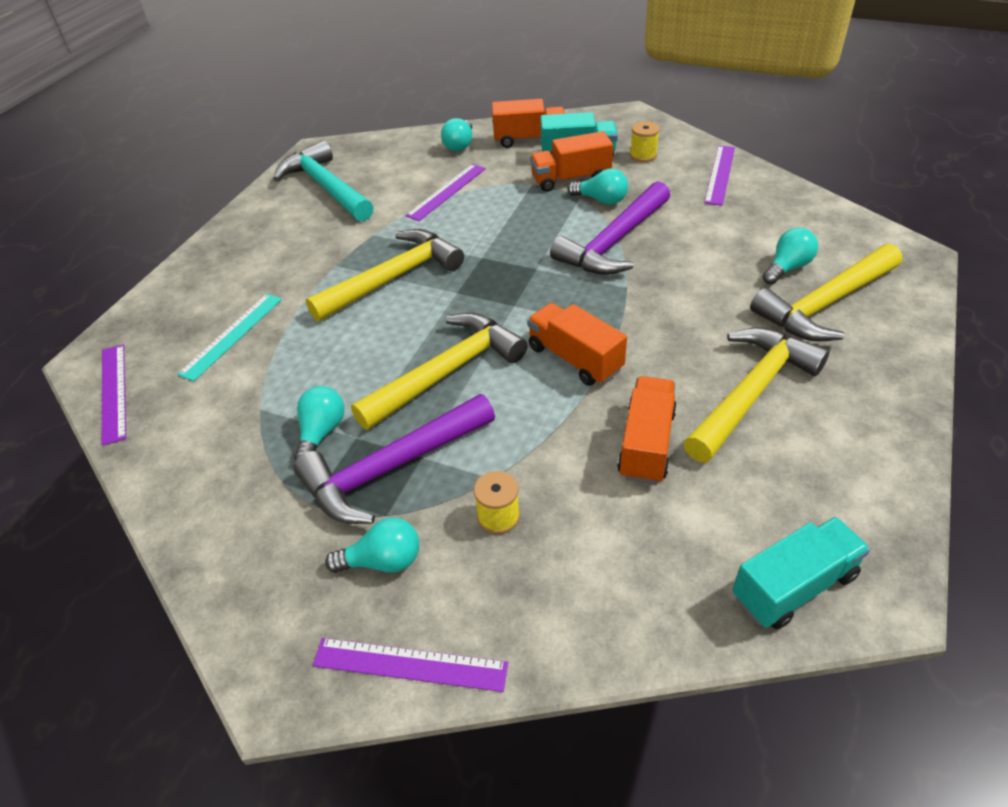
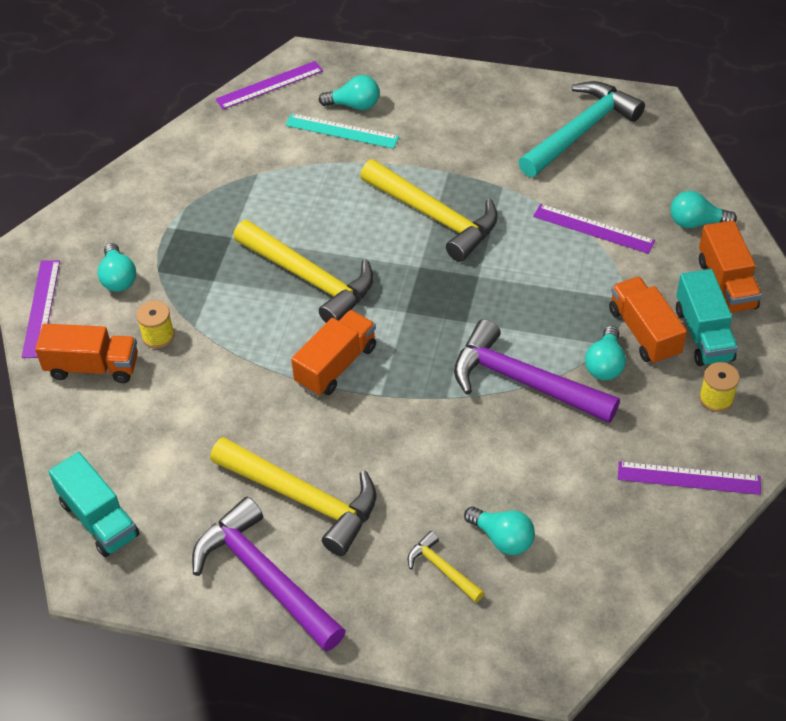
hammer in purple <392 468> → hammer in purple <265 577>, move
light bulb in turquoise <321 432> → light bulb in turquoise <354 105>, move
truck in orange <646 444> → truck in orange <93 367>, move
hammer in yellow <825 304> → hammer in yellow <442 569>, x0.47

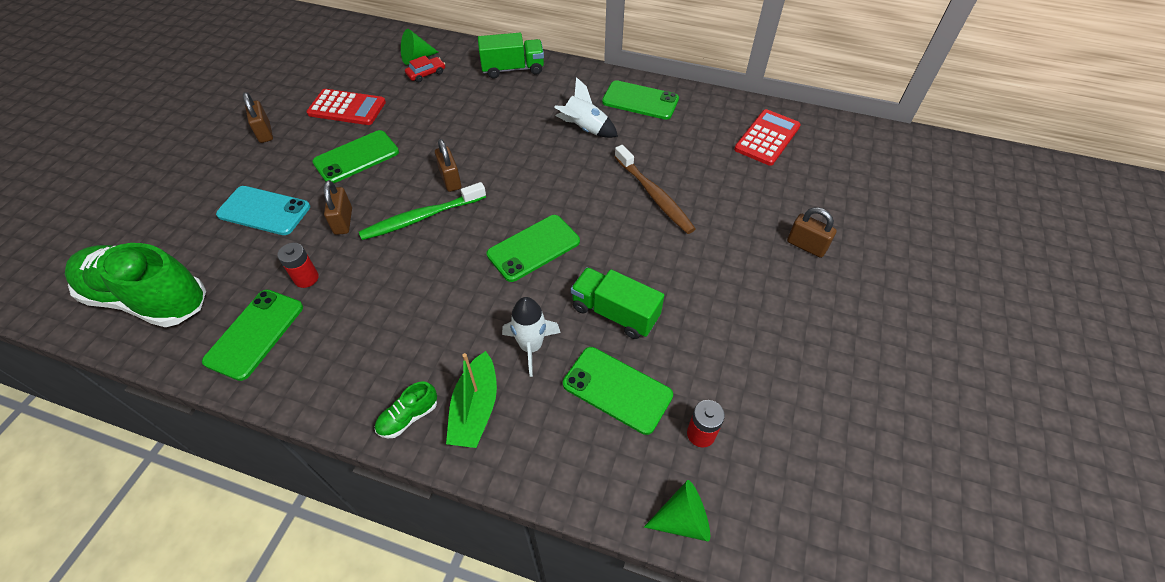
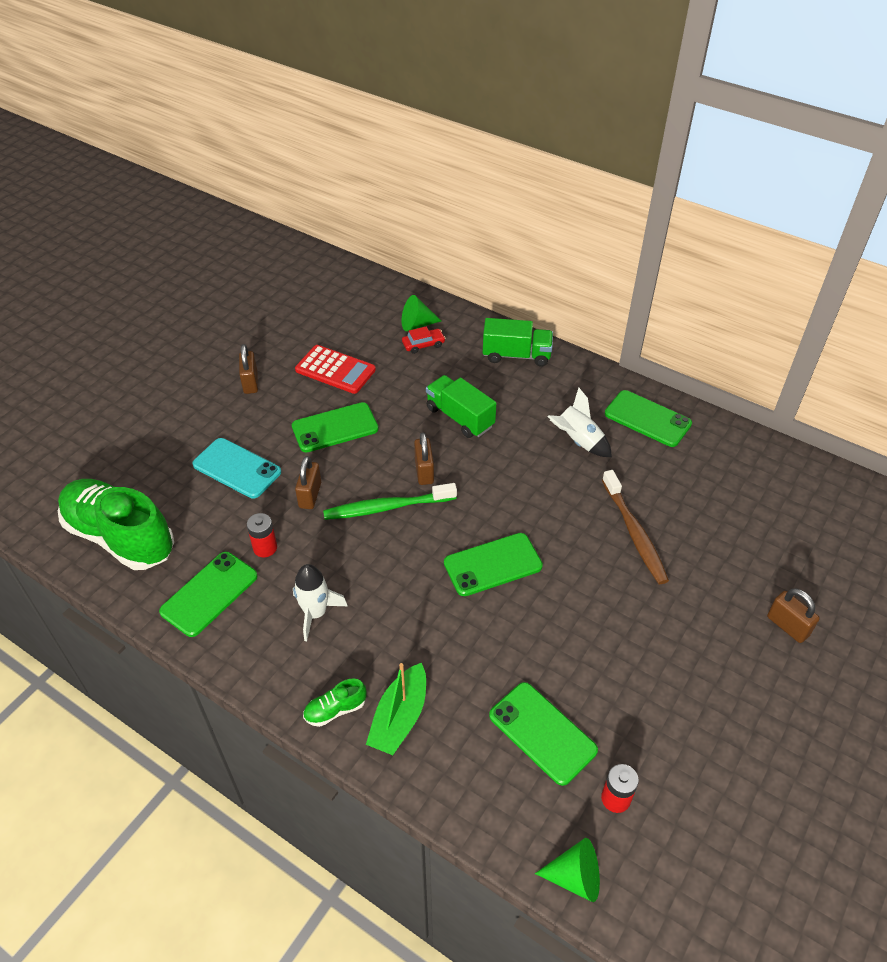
rocket in white <531 346> → rocket in white <315 613>, move
truck in green <615 313> → truck in green <460 417>, move
calculator in red <767 138> → -

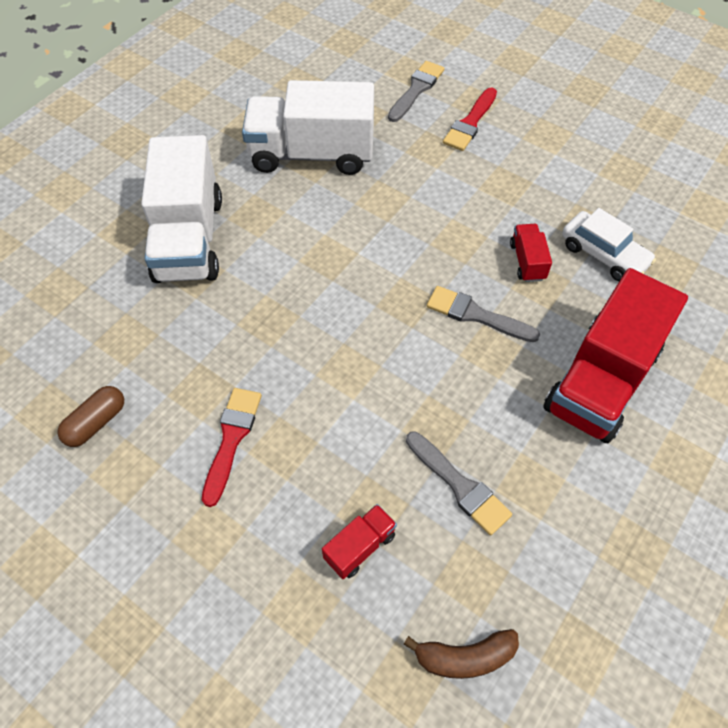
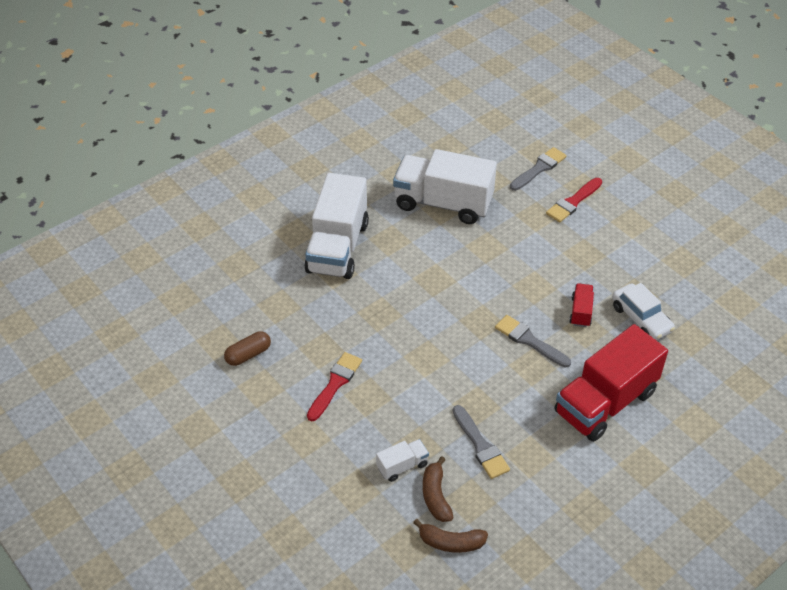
truck in red <360 547> → truck in white <402 466>
- → banana in brown <436 496>

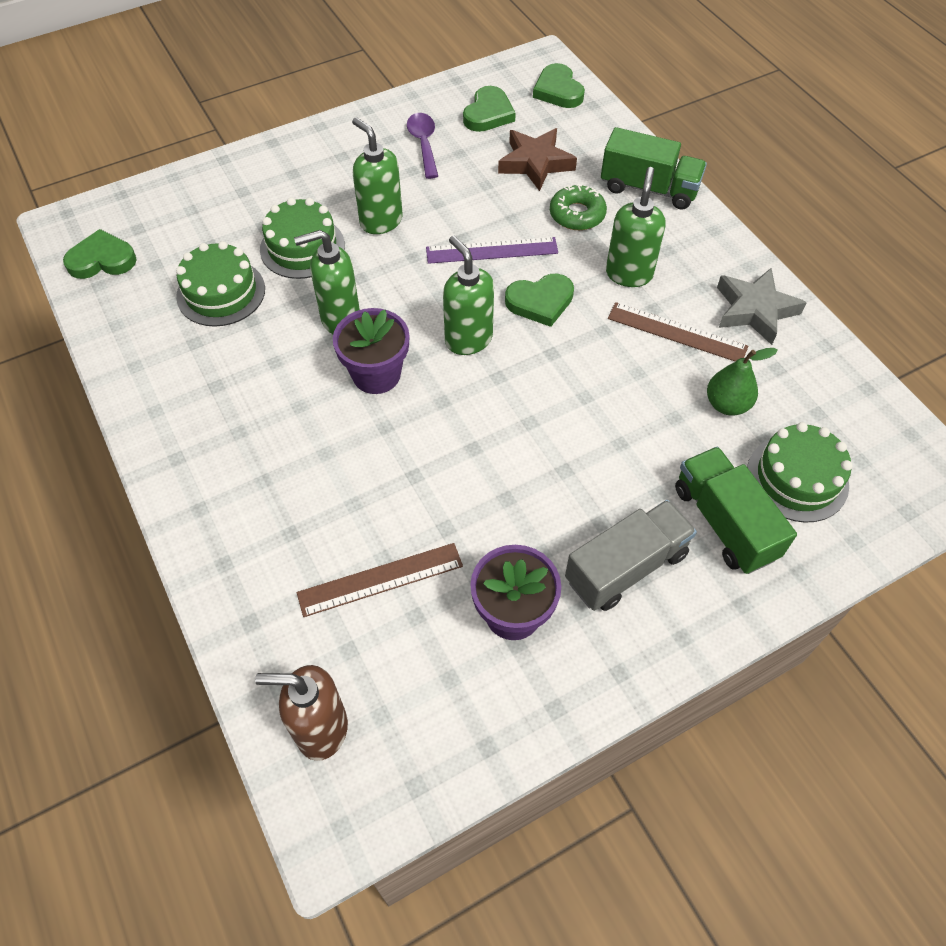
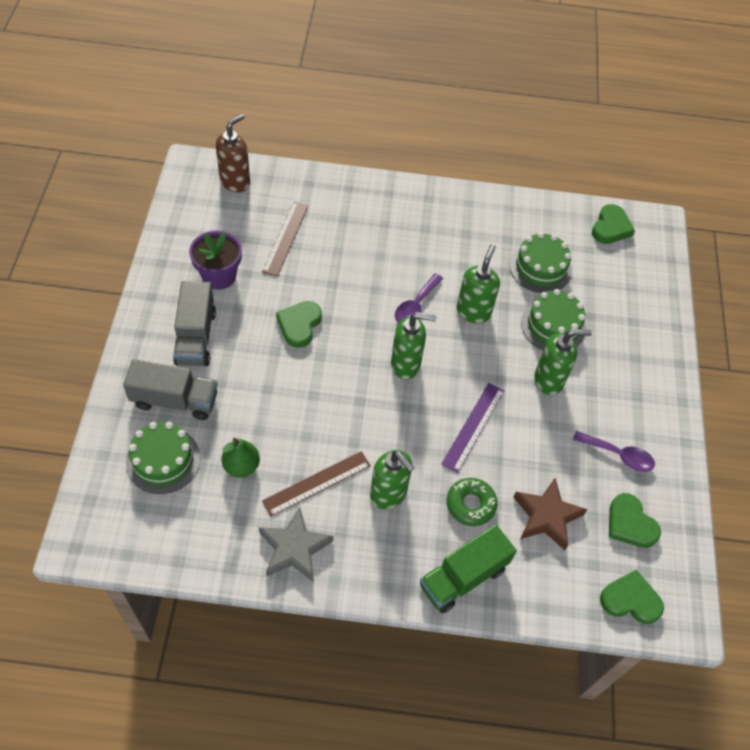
flower pot in purple <376 374> → spoon in purple <415 305>
heart in green <540 302> → heart in green <299 325>, move
truck in green <724 522> → truck in grey <175 400>

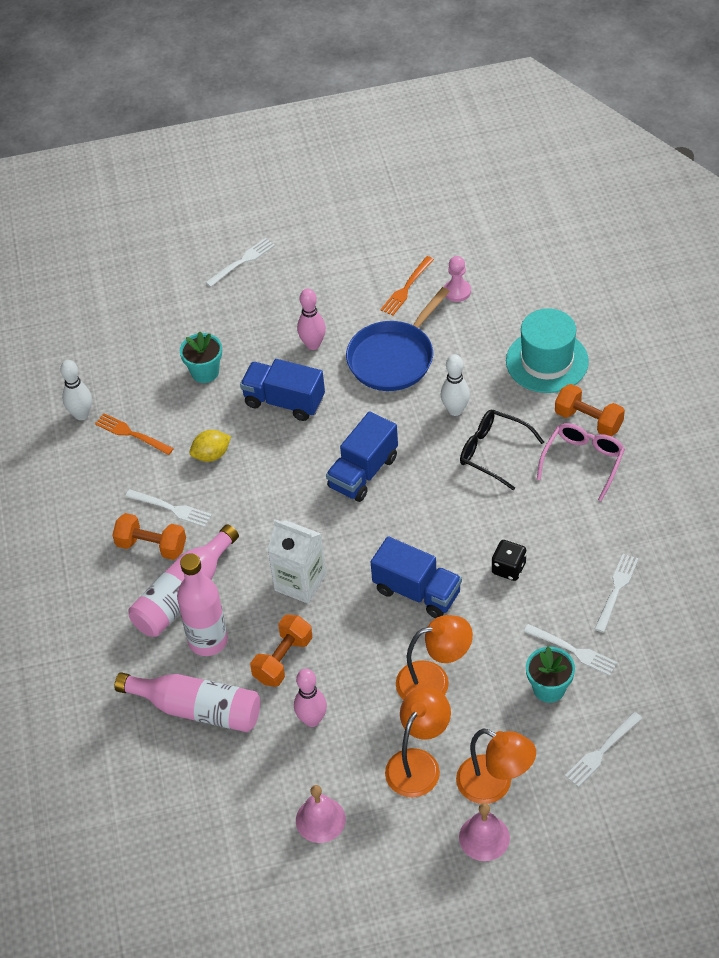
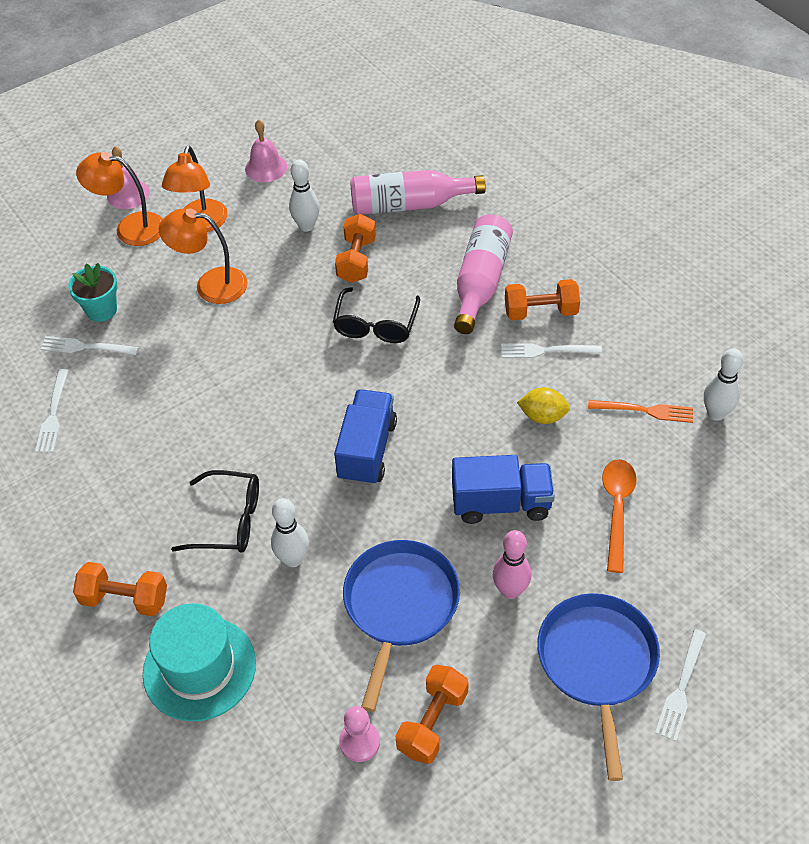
bottle in pink <208 640> → -
flower pot in turquoise <205 372> → spoon in orange <617 509>
lemon in yellow <211 455> → lemon in yellow <542 416>, 60 degrees clockwise
carton in white <300 582> → glasses in black <376 325>
bowling pin in pink <312 720> → bowling pin in white <306 226>
truck in blue <417 591> → -
fork in orange <406 288> → dumbbell in orange <432 722>
lamp in orange <434 681> → lamp in orange <211 284>, 45 degrees clockwise
dice in black <508 568> → -
glasses in pink <583 461> → -
fork in white <601 751> → -
- → pan in blue <597 663>

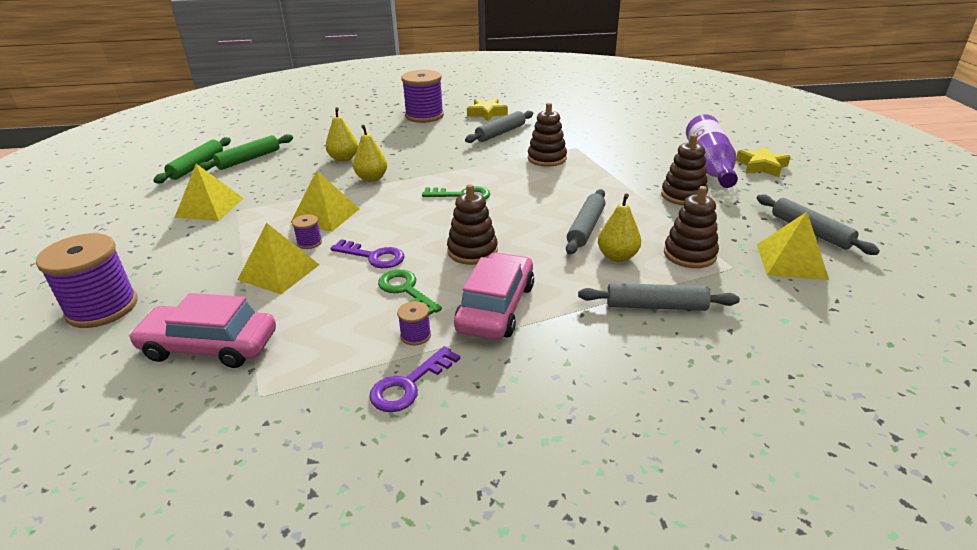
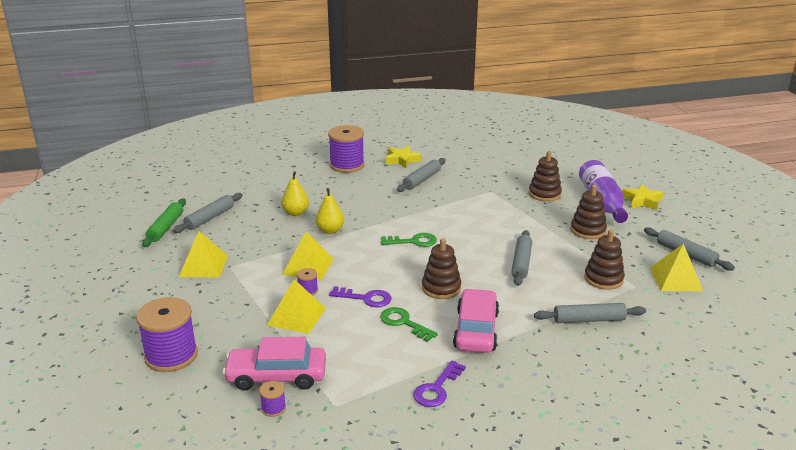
rolling pin in green <249 159> → rolling pin in grey <210 218>
spool in purple <415 335> → spool in purple <273 408>, move
stacking toy in brown <547 158> → stacking toy in brown <544 194>, move
pear in yellow <617 256> → -

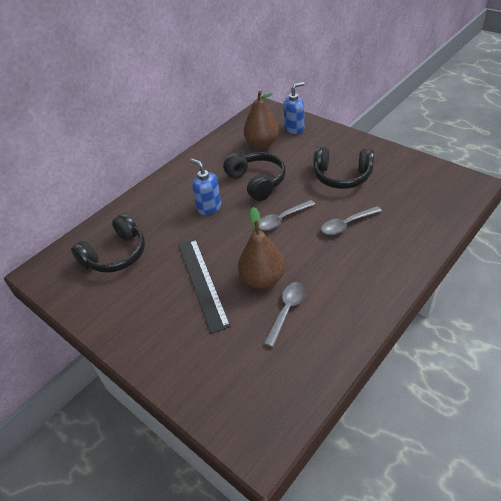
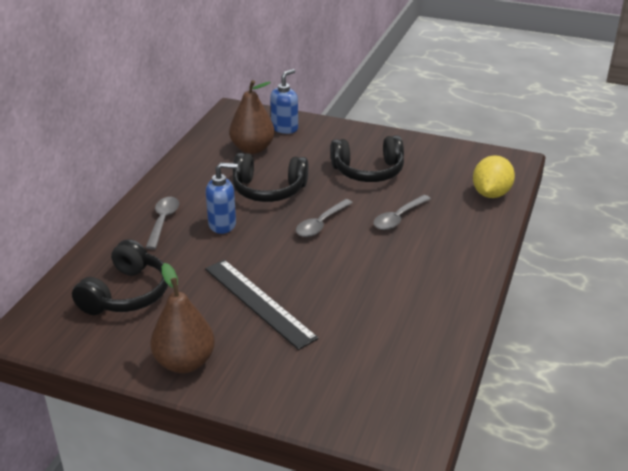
soap dispenser in blue <209 207> → soap dispenser in blue <222 225>, 150 degrees clockwise
headphones in black <257 182> → headphones in black <269 190>, 150 degrees clockwise
pear in brown <262 279> → pear in brown <185 362>, move
spoon in grey <287 310> → spoon in grey <163 221>, move
- → lemon in yellow <491 194>

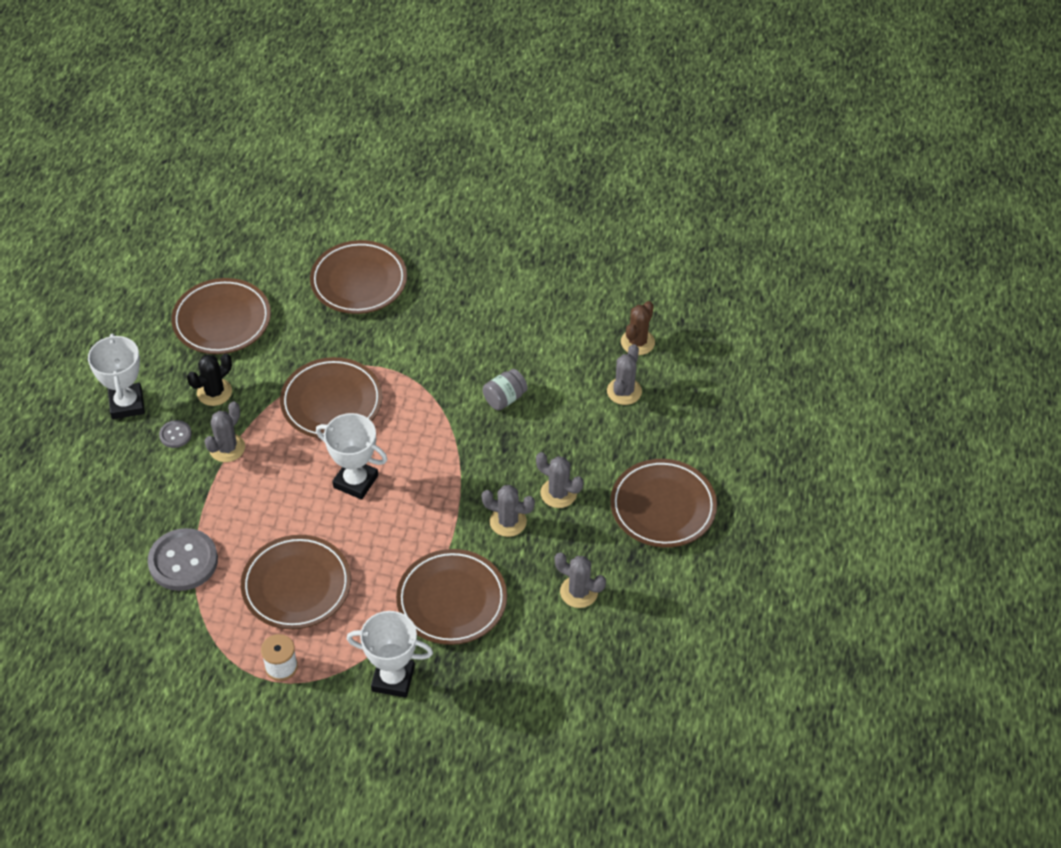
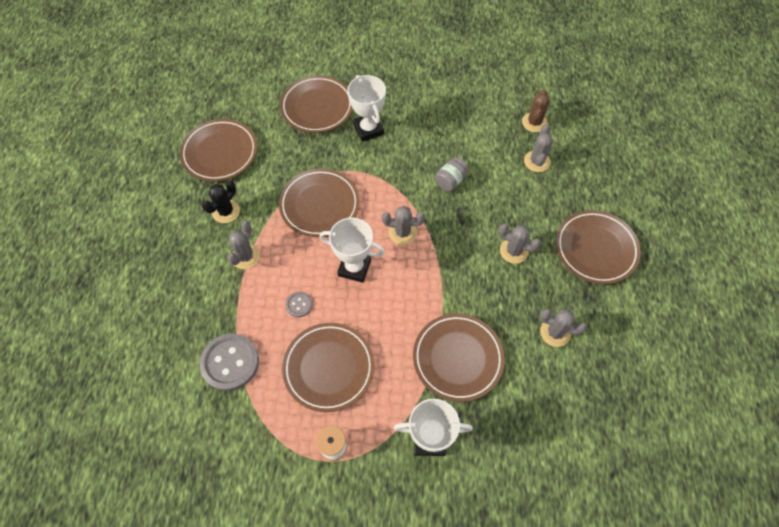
trophy in white <127 404> → trophy in white <368 129>, move
button in grey <175 435> → button in grey <299 304>, move
cactus in grey <508 521> → cactus in grey <402 232>, move

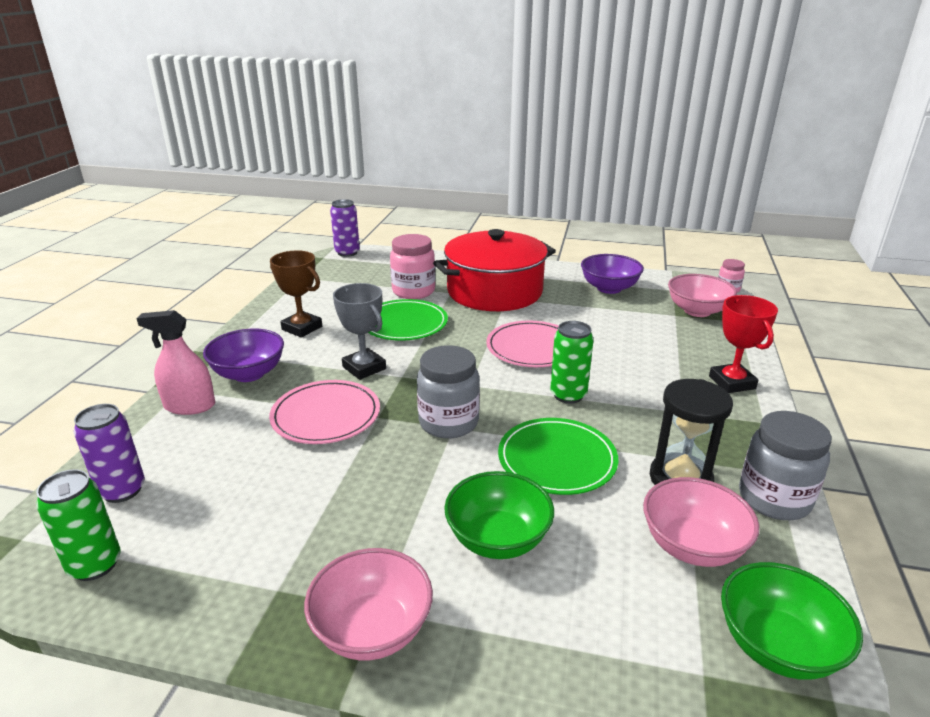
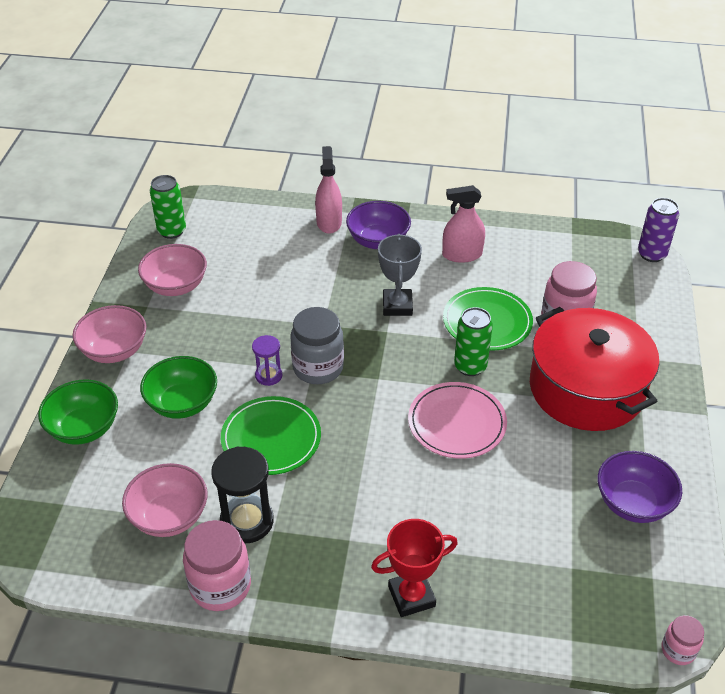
can in purple <122 490> → -
plate in pink <326 415> → -
trophy in brown <302 328> → spray bottle in pink <462 254>
trophy in grey <364 368> → trophy in grey <397 306>, 45 degrees counterclockwise
can in green <568 395> → can in green <470 366>, move
bowl in pink <697 311> → bowl in pink <176 286>, move
bowl in green <777 646> → bowl in green <84 428>, move
jar in grey <774 499> → jar in pink <220 586>
- → hourglass in purple <268 375>

